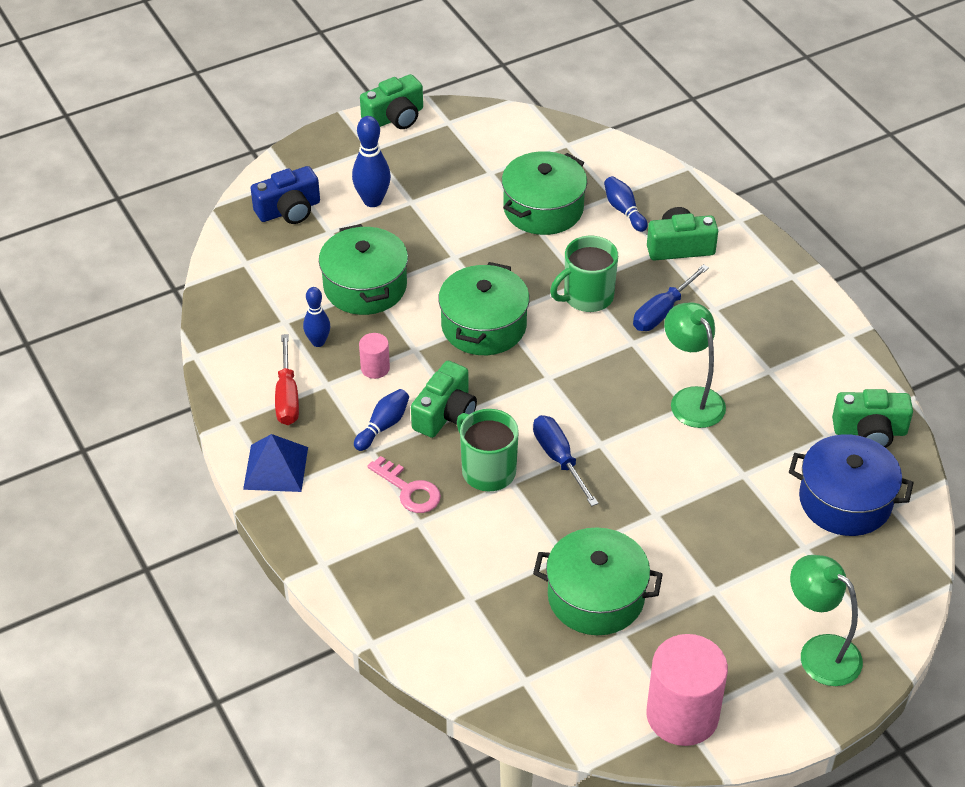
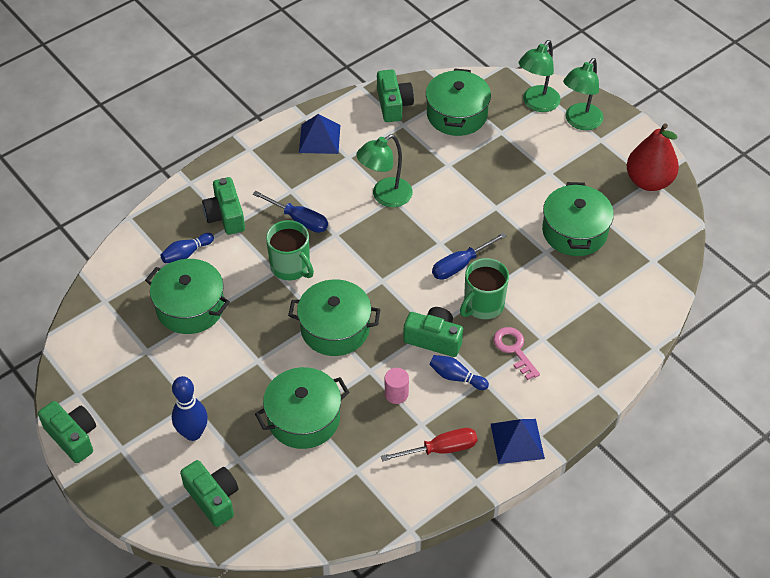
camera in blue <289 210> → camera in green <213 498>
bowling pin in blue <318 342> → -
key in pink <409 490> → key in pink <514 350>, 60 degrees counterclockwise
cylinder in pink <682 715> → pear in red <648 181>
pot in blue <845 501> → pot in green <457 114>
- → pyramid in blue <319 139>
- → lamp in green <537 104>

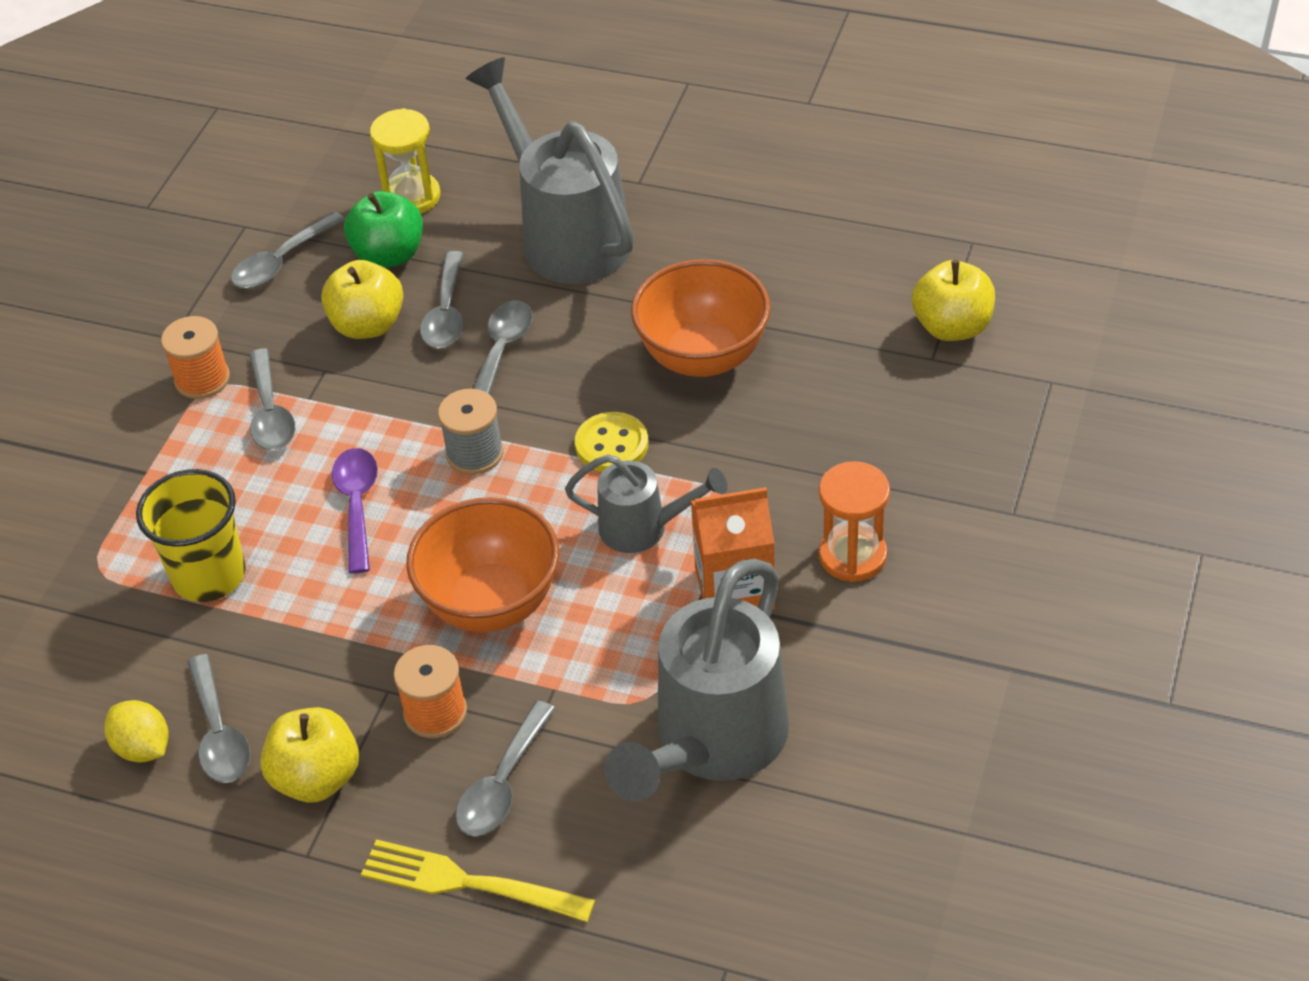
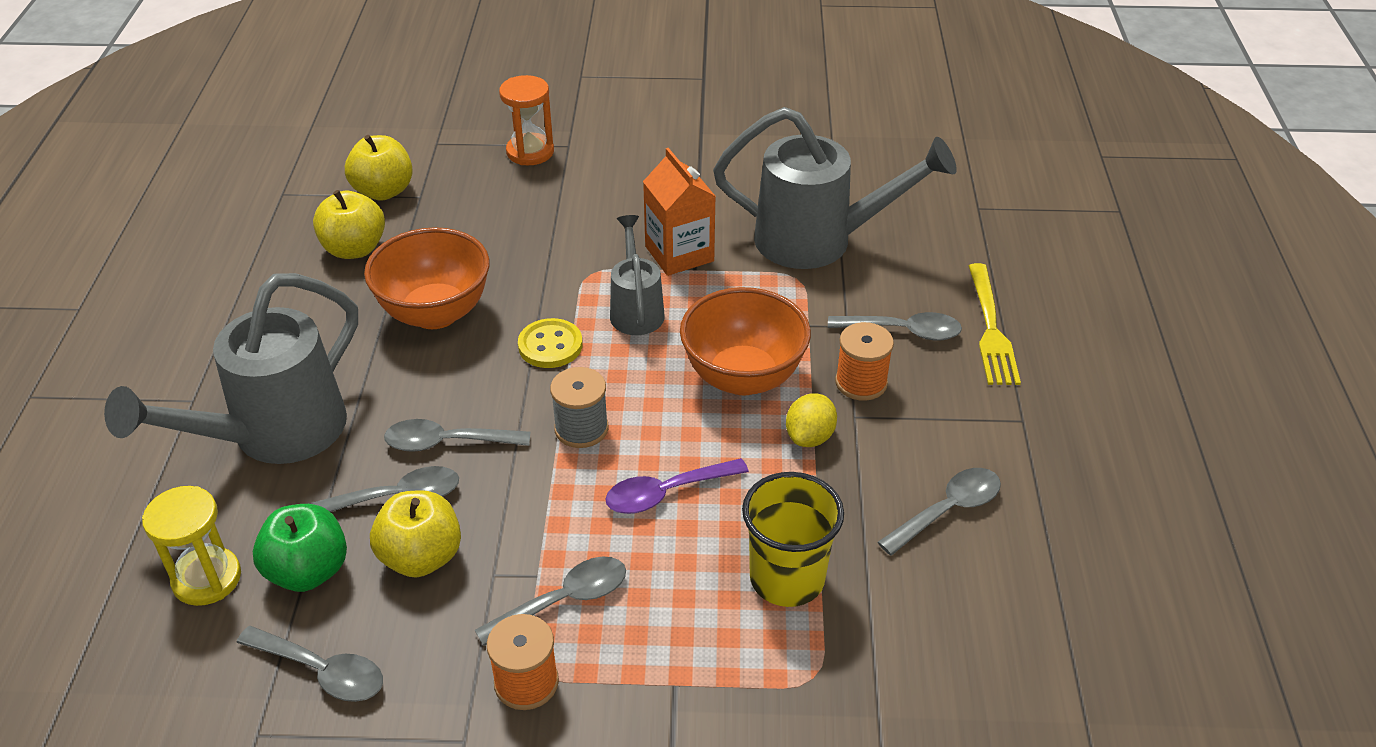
lemon in yellow <143 748> → lemon in yellow <810 437>, move
apple in yellow <317 778> → apple in yellow <354 249>, move
hourglass in orange <852 556> → hourglass in orange <530 152>, move

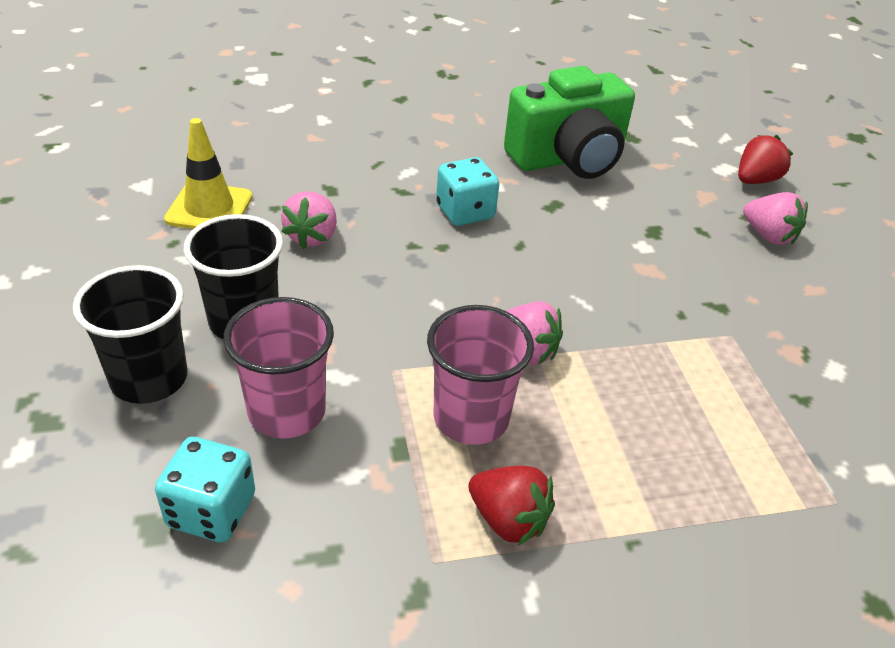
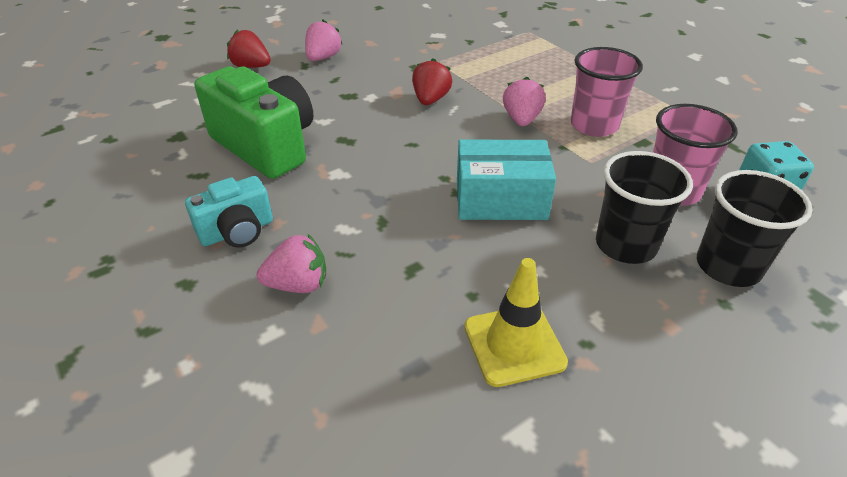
strawberry in pink <312 237> → strawberry in pink <298 284>, move
dice in turquoise <465 212> → -
strawberry in red <508 520> → strawberry in red <430 100>, move
- → camera in turquoise <237 231>
- → box in turquoise <500 199>

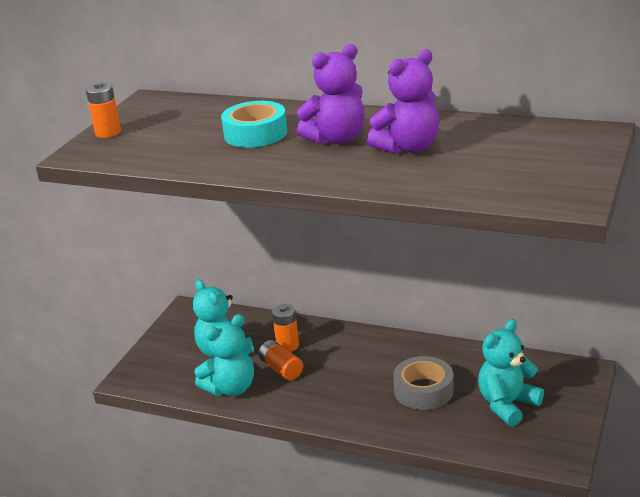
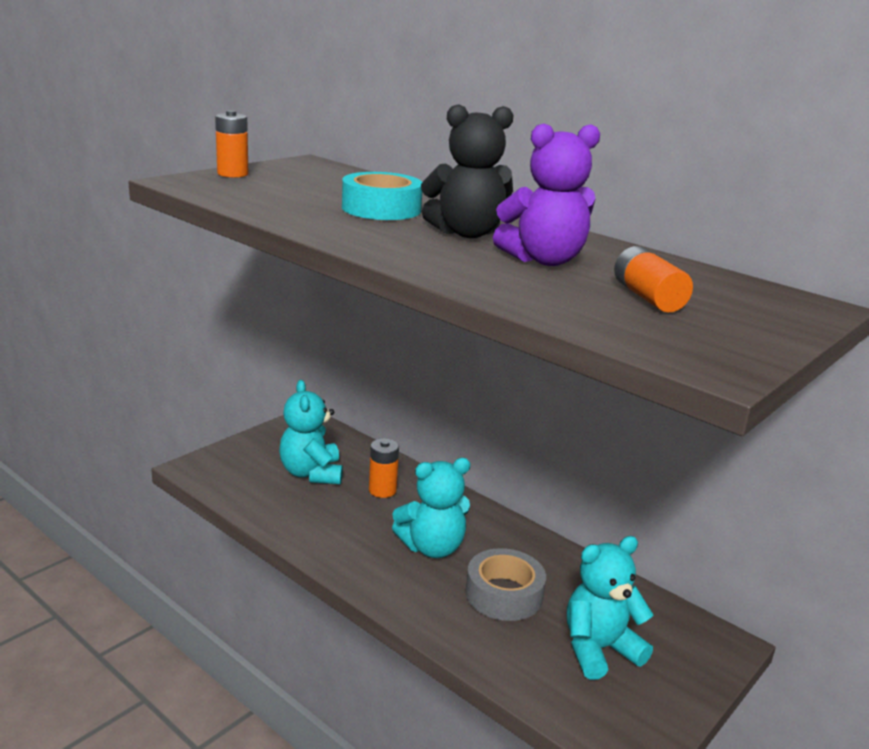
teddy bear in turquoise <231 388> → teddy bear in turquoise <432 547>, move
battery in orange <281 369> → battery in orange <648 298>, move
teddy bear in purple <337 139> → teddy bear in black <466 233>

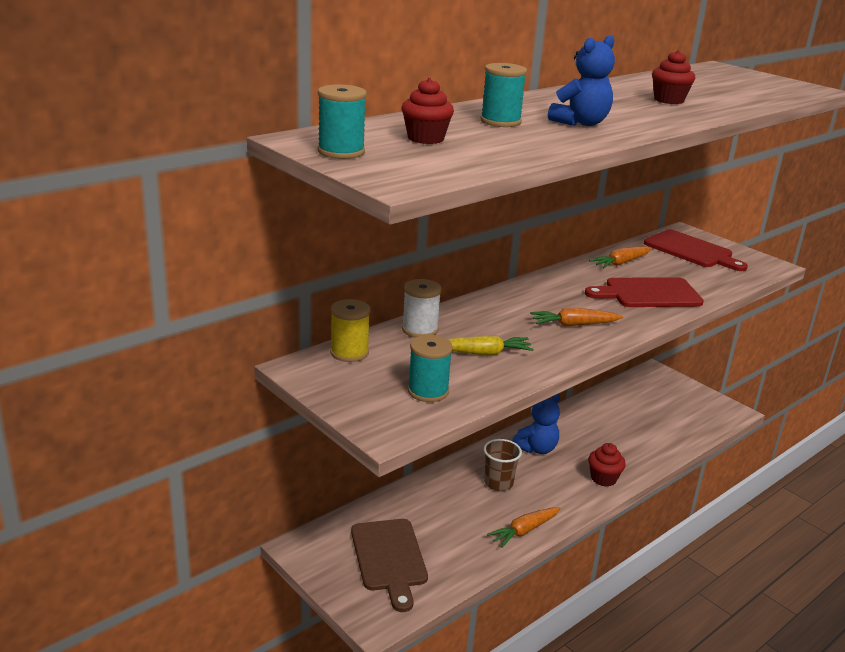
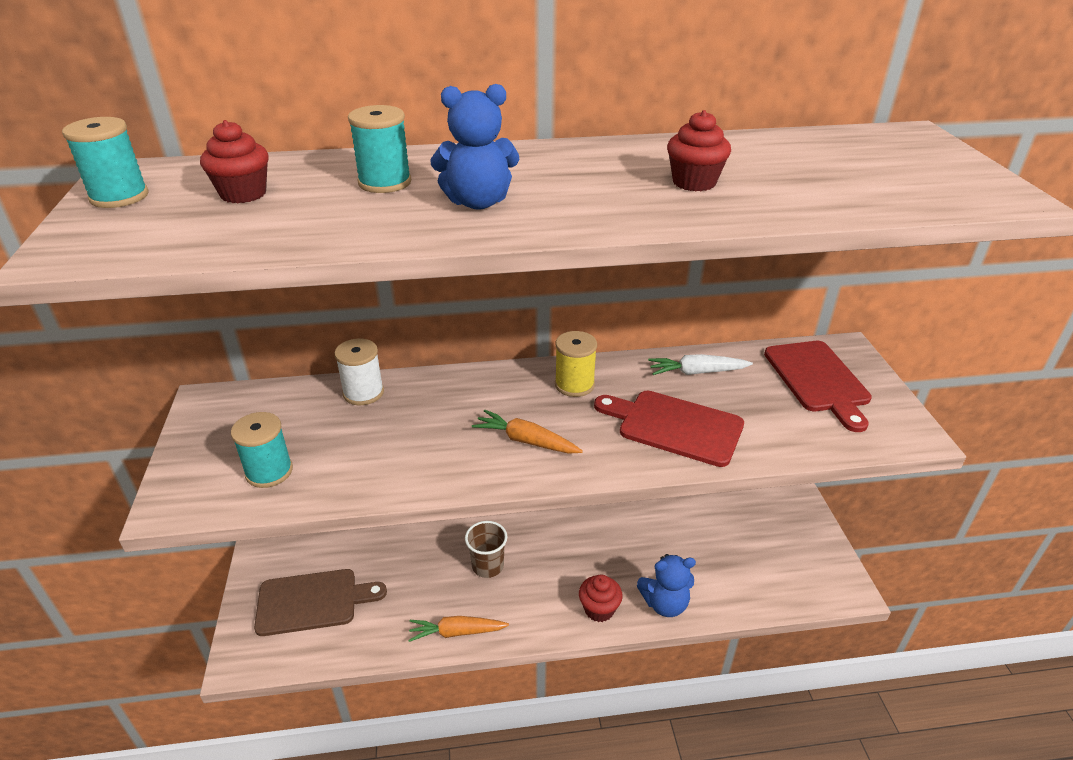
spool in yellow <349 352> → spool in yellow <574 385>, move
cutting board in brown <389 558> → cutting board in brown <313 601>, 120 degrees counterclockwise
carrot in yellow <483 353> → -
teddy bear in blue <536 448> → teddy bear in blue <665 603>, move
carrot in orange <621 263> → carrot in white <697 372>

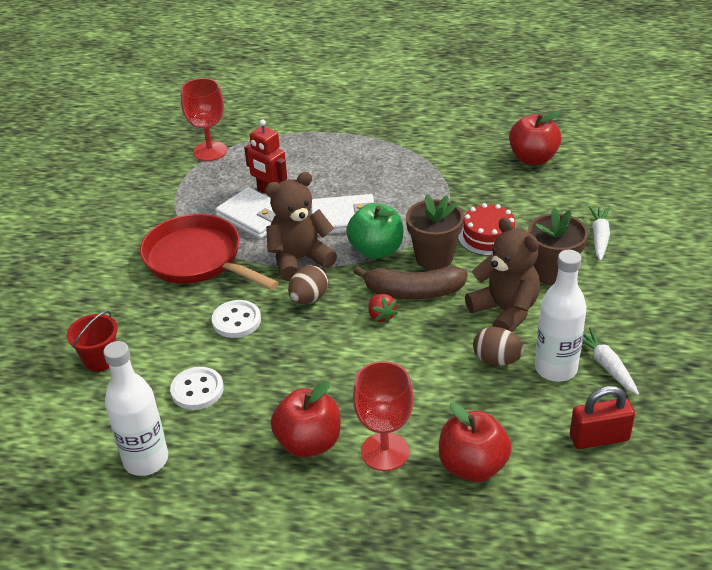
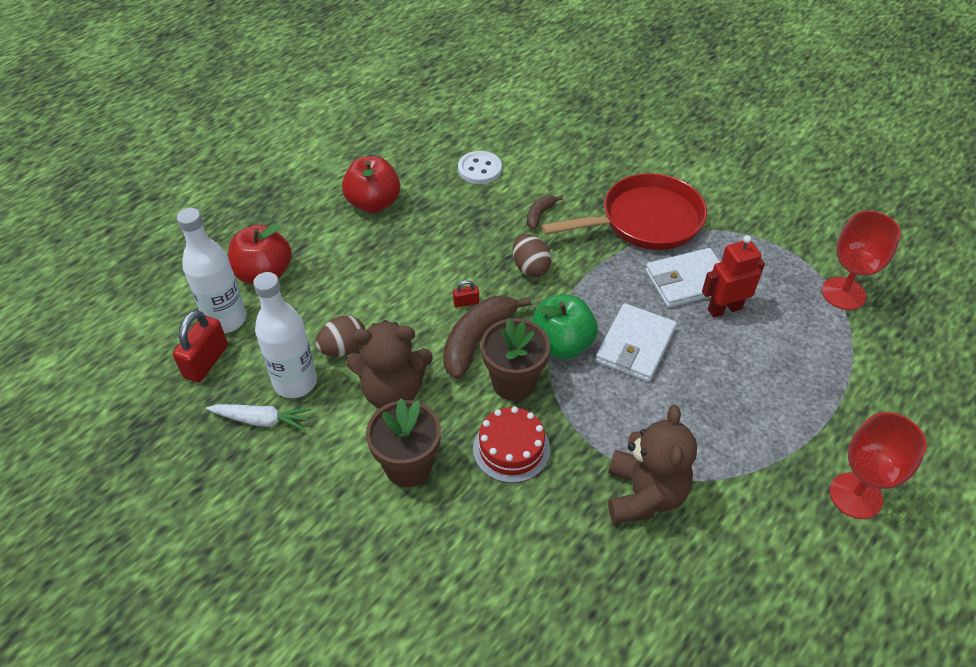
bucket in red <100 359> → -
bottle in white <146 460> → bottle in white <226 319>, move
button in white <236 321> → banana in brown <540 215>
teddy bear in brown <299 260> → teddy bear in brown <644 495>, move
goblet in red <385 452> → goblet in red <855 495>, move
strawberry in red <381 316> → padlock in red <466 302>
apple in red <533 158> → -
carrot in white <599 237> → -

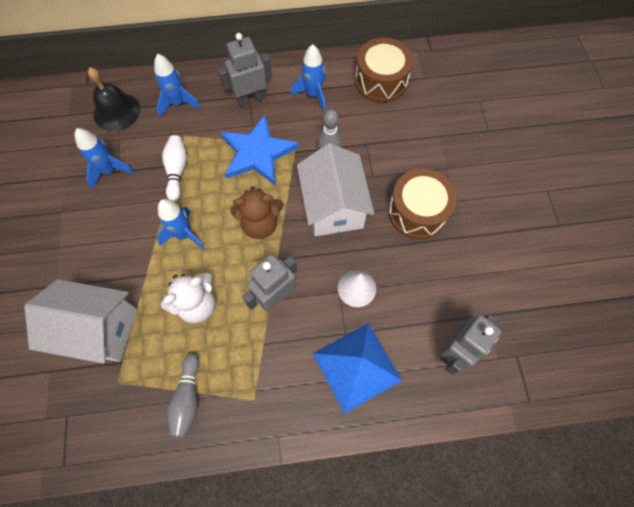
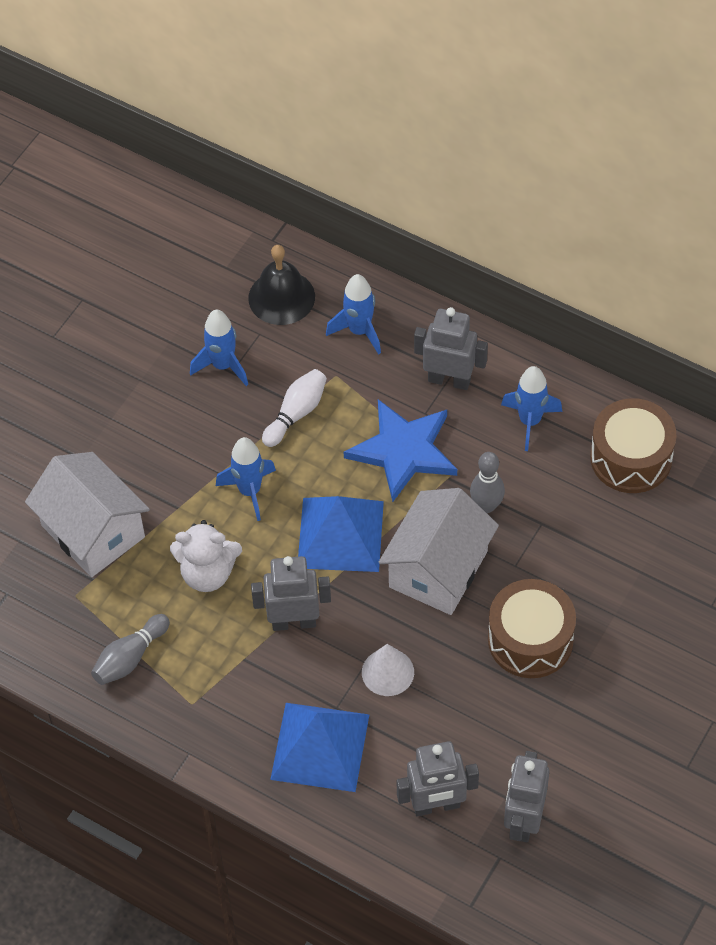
teddy bear in brown <260 224> → pyramid in blue <340 534>
- → robot in grey <523 820>

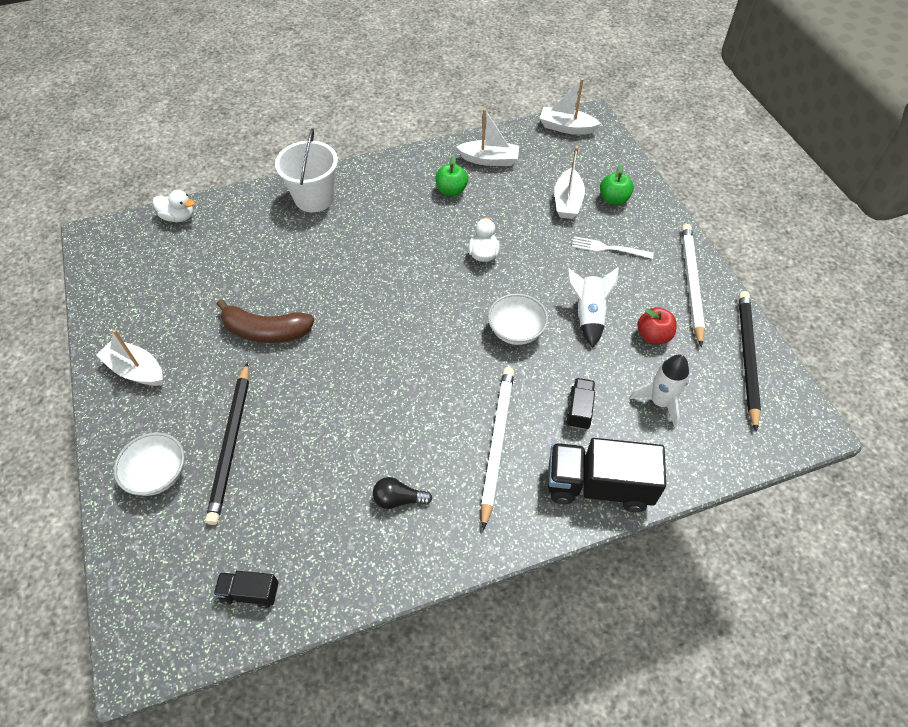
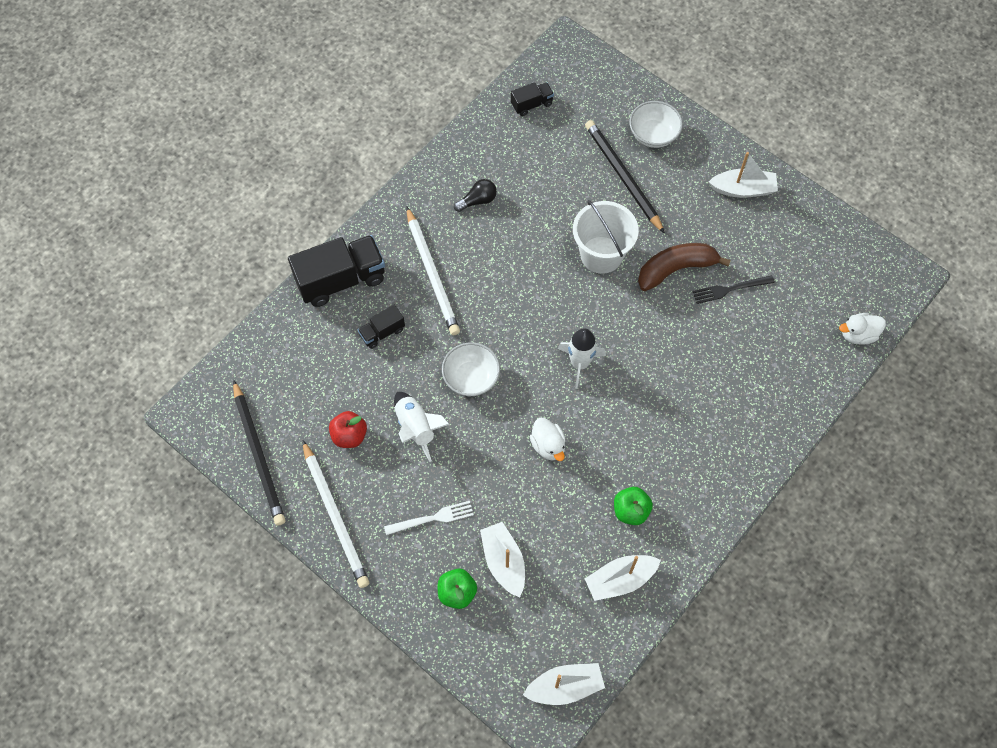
bucket in white <314 198> → bucket in white <601 255>, move
truck in black <579 409> → truck in black <382 332>, 75 degrees clockwise
rocket in white <660 402> → rocket in white <580 363>, move
- → fork in black <729 289>

